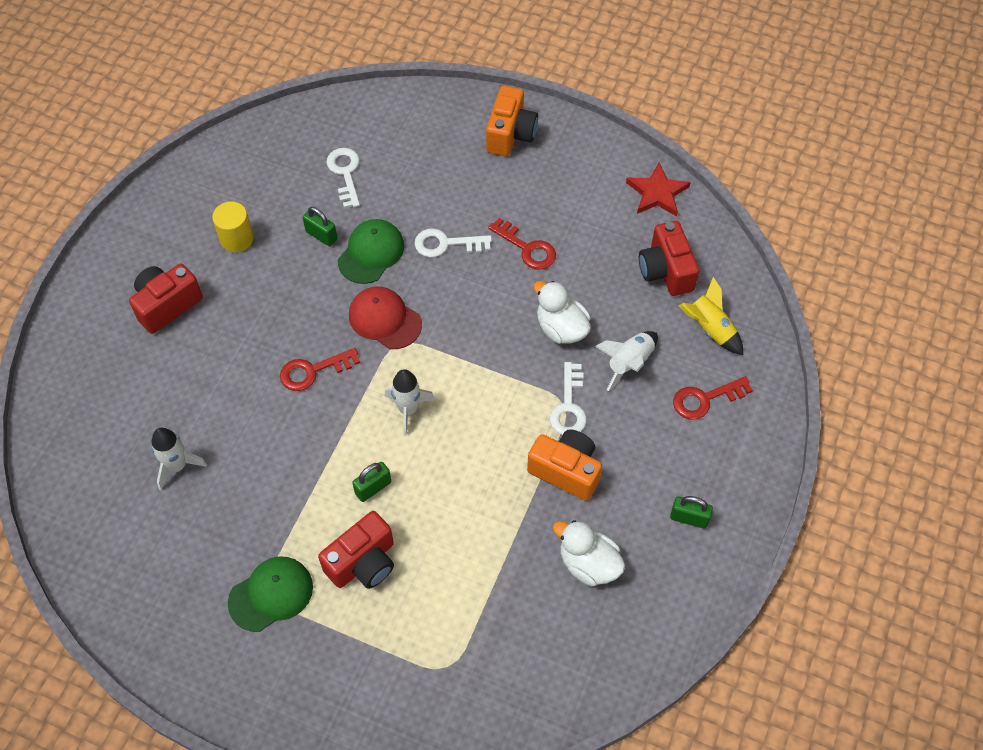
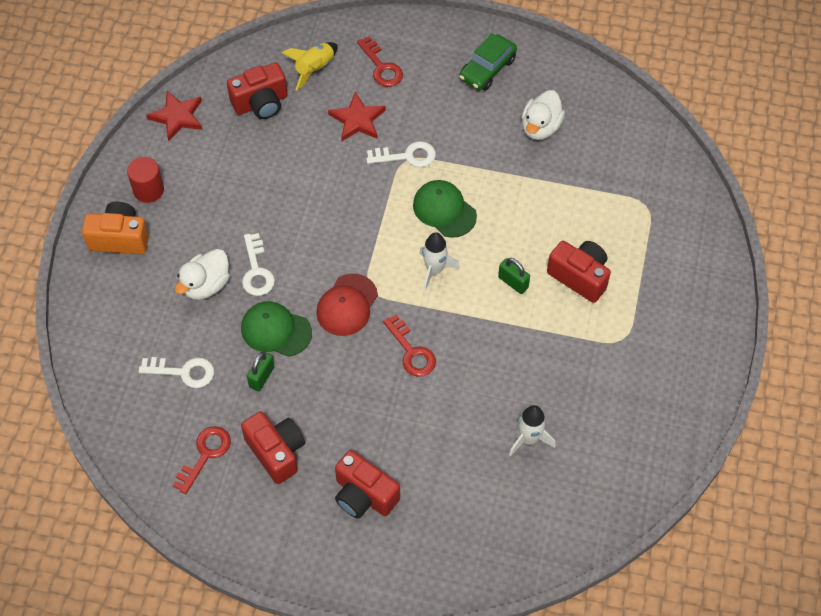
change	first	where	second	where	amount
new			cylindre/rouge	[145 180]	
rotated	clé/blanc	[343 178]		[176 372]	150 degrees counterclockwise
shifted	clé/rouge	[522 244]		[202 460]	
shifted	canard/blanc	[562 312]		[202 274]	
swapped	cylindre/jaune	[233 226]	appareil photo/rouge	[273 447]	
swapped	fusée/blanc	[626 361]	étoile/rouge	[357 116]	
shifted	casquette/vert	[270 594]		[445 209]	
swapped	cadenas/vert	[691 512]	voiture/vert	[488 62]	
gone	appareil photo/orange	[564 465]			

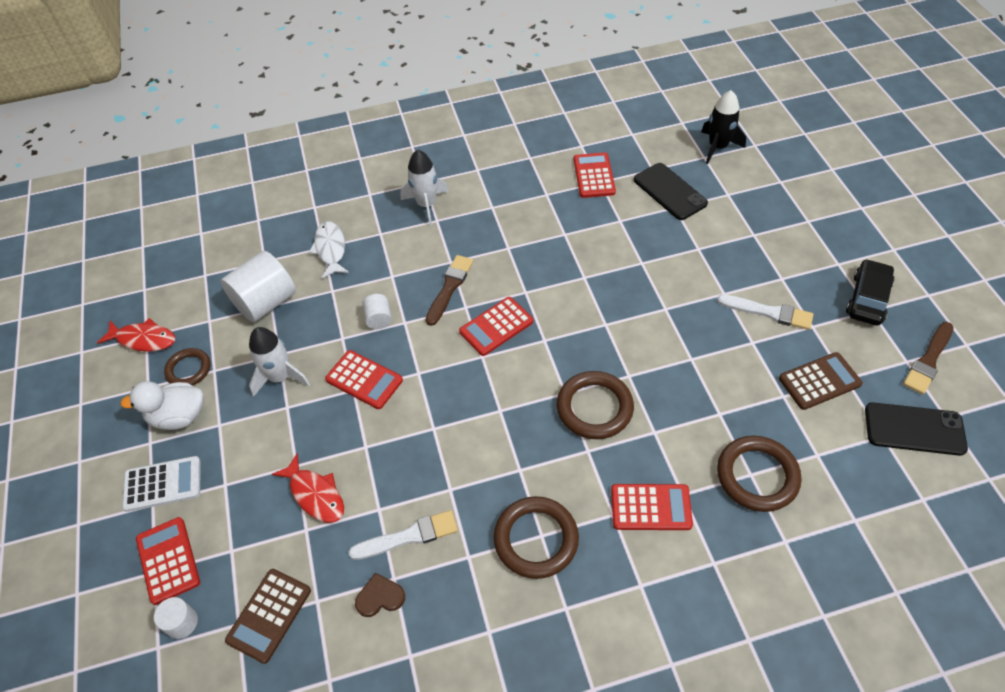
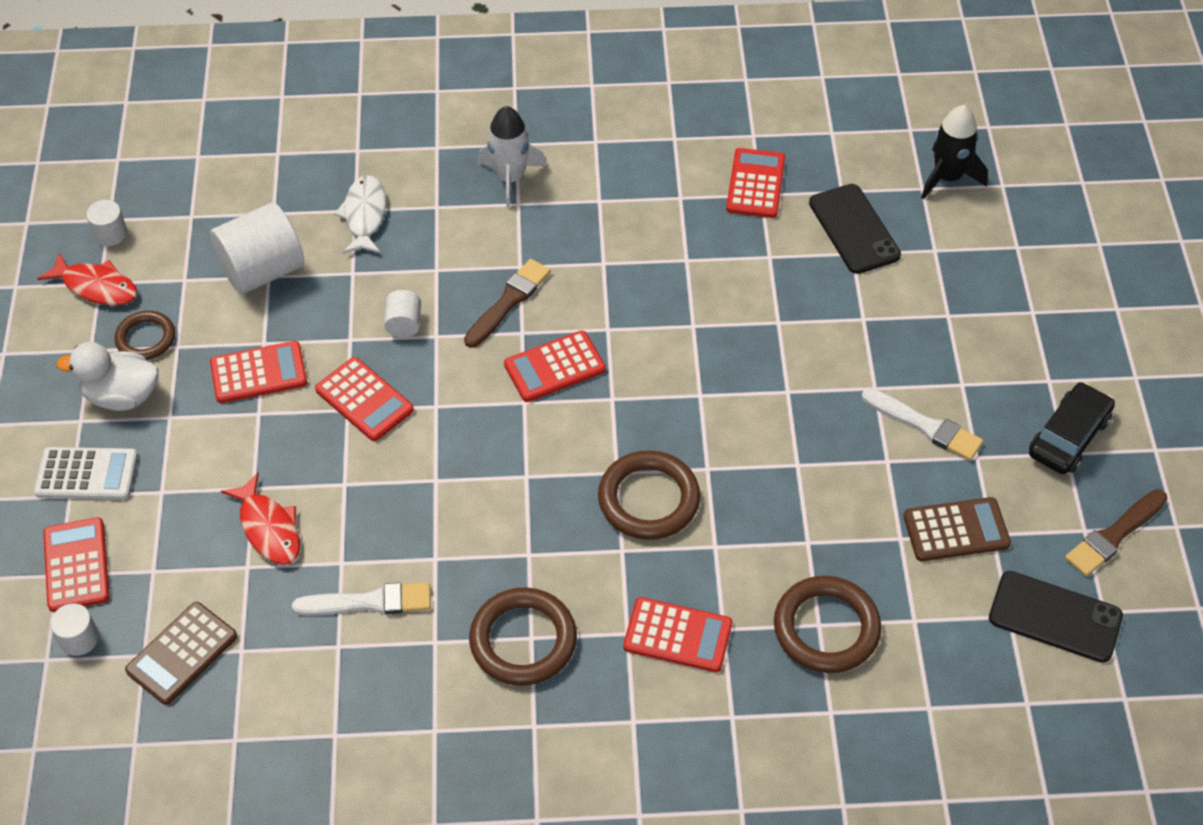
change	first	where	second	where	amount
new			cylindre/blanc	[106 223]	
swapped	fusée/blanc	[279 362]	calculatrice/rouge	[258 372]	
gone	cœur/marron	[380 595]			

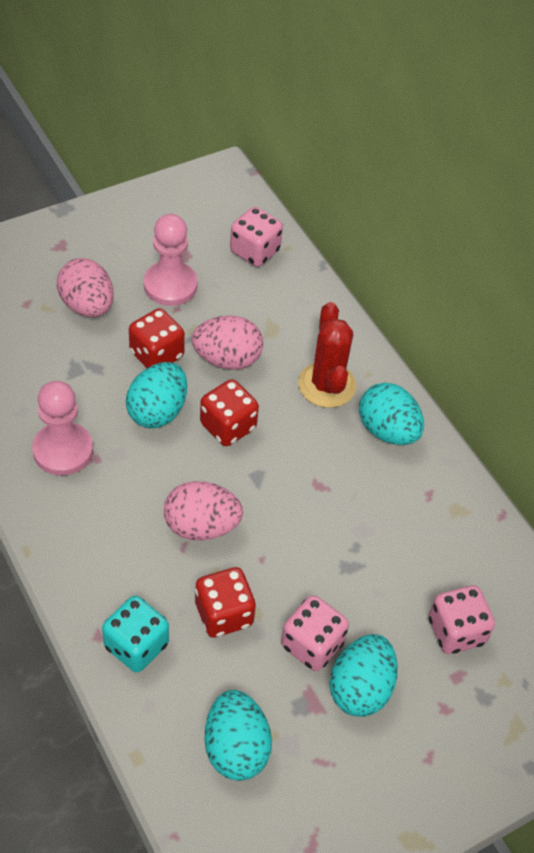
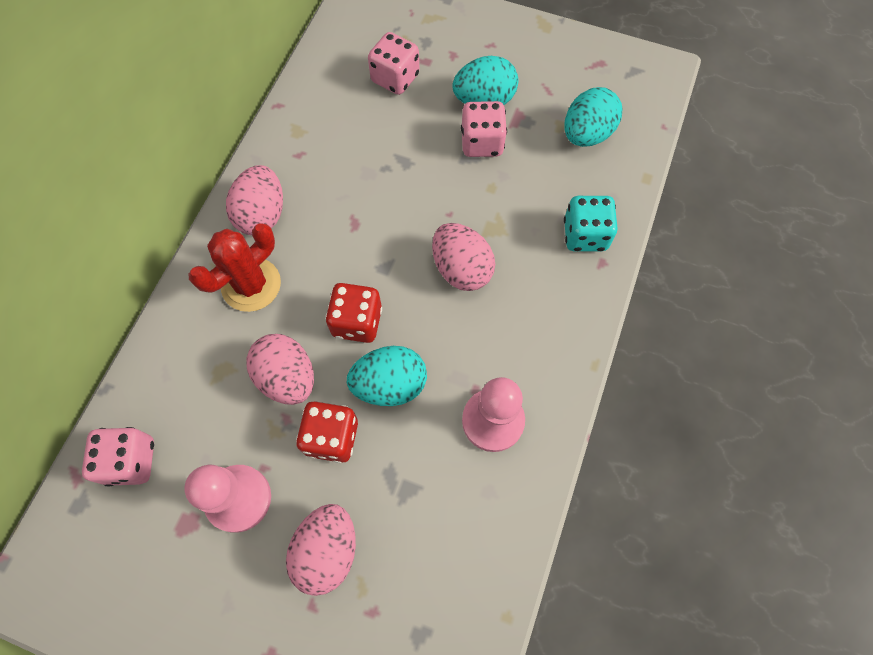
change	first	where	second	where	amount
repainted	œuf/turquoise	[391 414]	œuf/rose	[254 200]	
gone	dé/rouge	[225 602]			

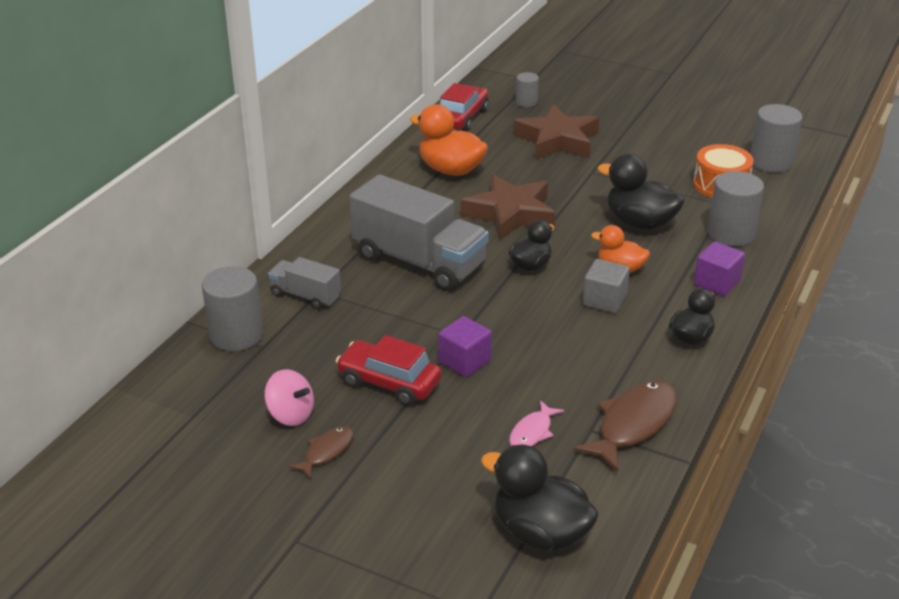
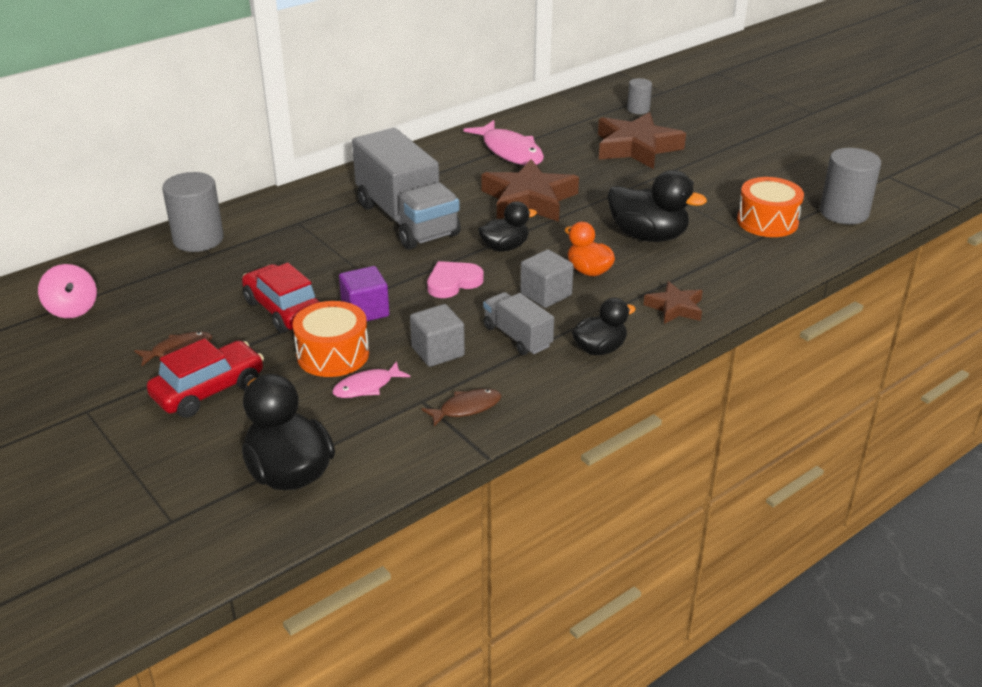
change	first	where	second	where	amount
shifted	toupie/rose	[289 397]		[67 291]	
shifted	voiture/rouge	[464 107]		[205 378]	
new			tambour/orange	[331 339]	
new			cube/gris	[437 335]	
scaled	poisson/marron	[625 426]		[461 408]	x0.55
new			cœur/rose	[455 279]	
swapped	canard/orange	[449 140]	poisson/rose	[503 142]	
shifted	camion/gris	[304 283]		[518 323]	
rotated	canard/noir	[641 192]		[657 206]	150 degrees clockwise
swapped	cube/violet	[719 268]	étoile/marron	[673 302]	
gone	cylindre/gris	[736 208]			

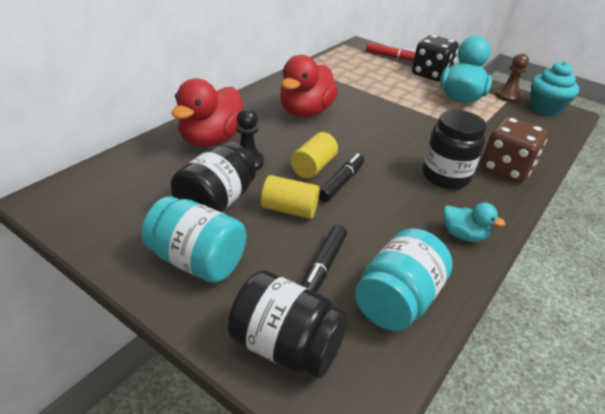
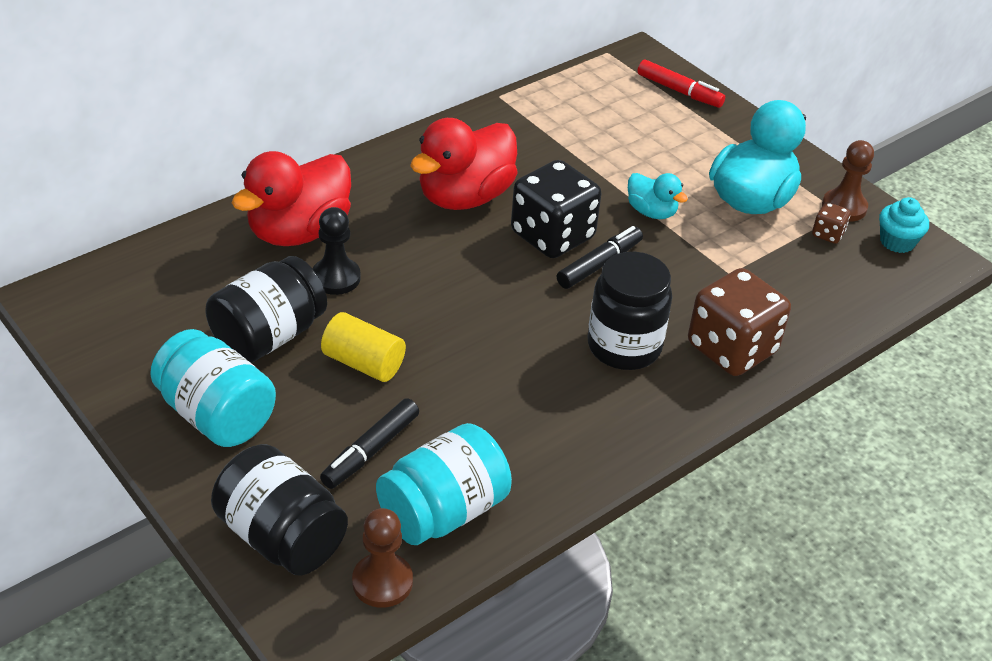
change	first	where	second	where	amount
new			pion/marron	[382 558]	
shifted	dé/noir	[435 58]		[556 209]	
shifted	feutre/noir	[341 177]		[600 257]	
shifted	canard/turquoise	[474 222]		[658 196]	
new			dé/marron	[831 223]	
scaled	muffin/turquoise	[554 89]		[904 225]	x0.63
gone	cylindre/jaune	[314 155]			

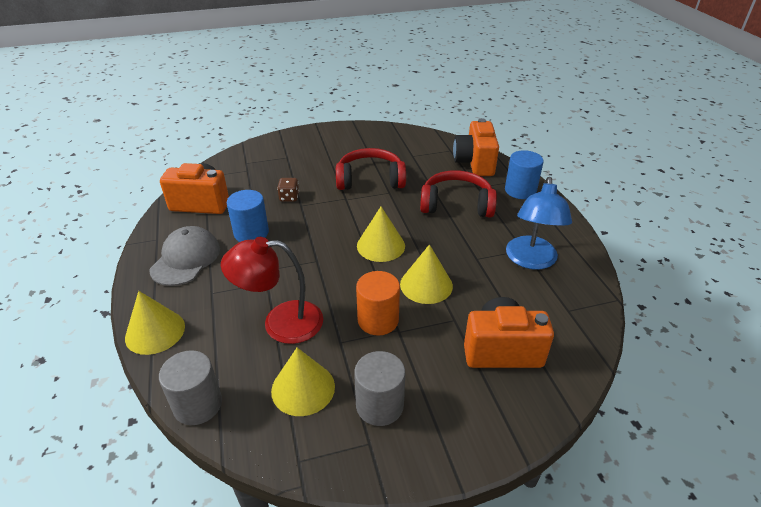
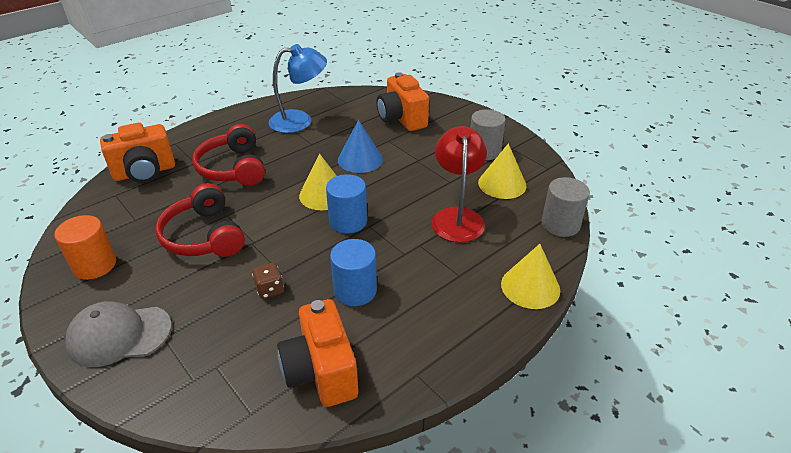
change	first	where	second	where	amount
shifted	cylindre/orange	[378 303]		[85 247]	
shifted	casquette/gris	[185 256]		[118 334]	
shifted	cylindre/bleu	[524 174]		[346 204]	
repainted	cône/jaune	[426 274]	cône/bleu	[360 146]	
rotated	lampe/rouge	[272 290]		[459 184]	150 degrees counterclockwise

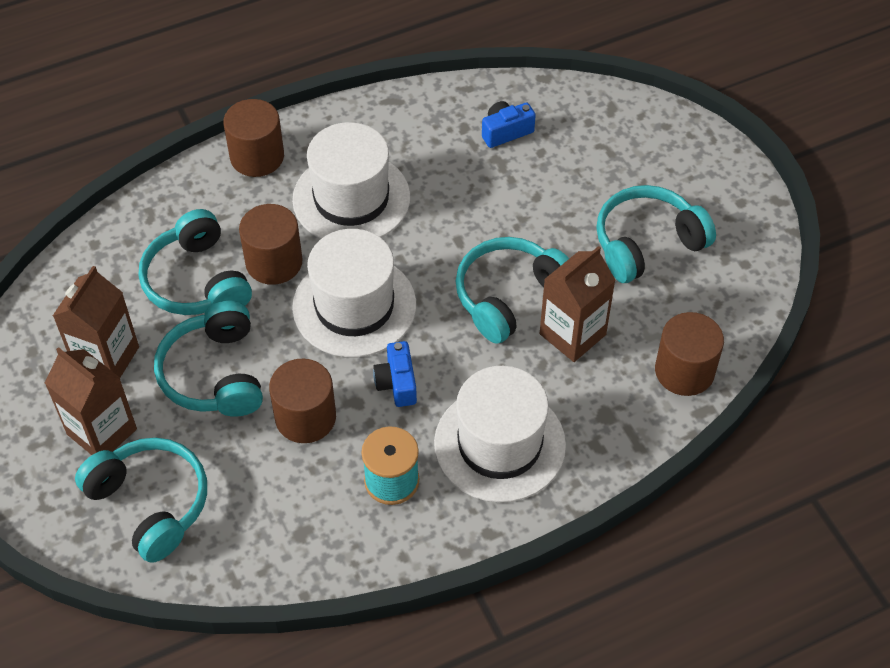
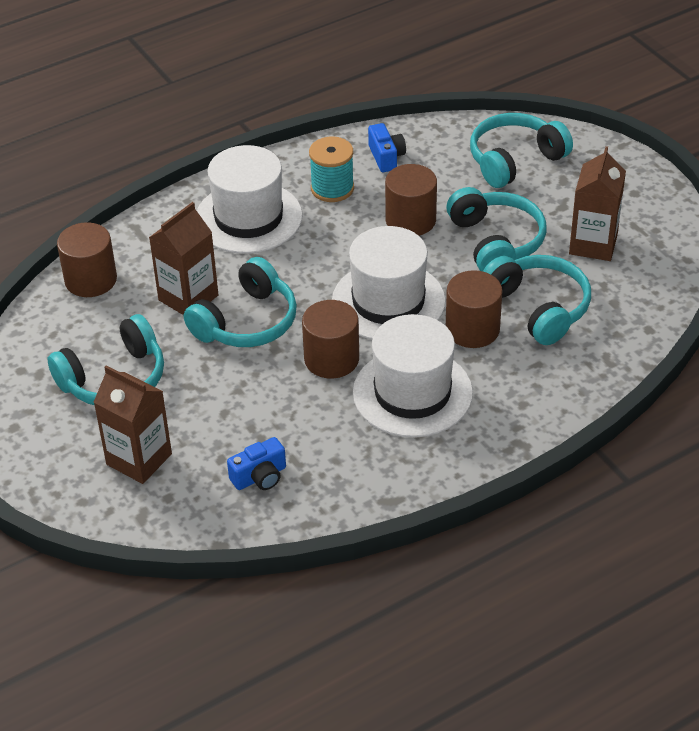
change	first	where	second	where	amount
shifted	brique de lait/marron	[91 401]		[133 424]	
shifted	cylindre/marron	[253 138]		[330 339]	
shifted	appareil photo/bleu	[395 374]		[387 147]	
rotated	casque audio/turquoise	[141 500]		[521 150]	105 degrees clockwise

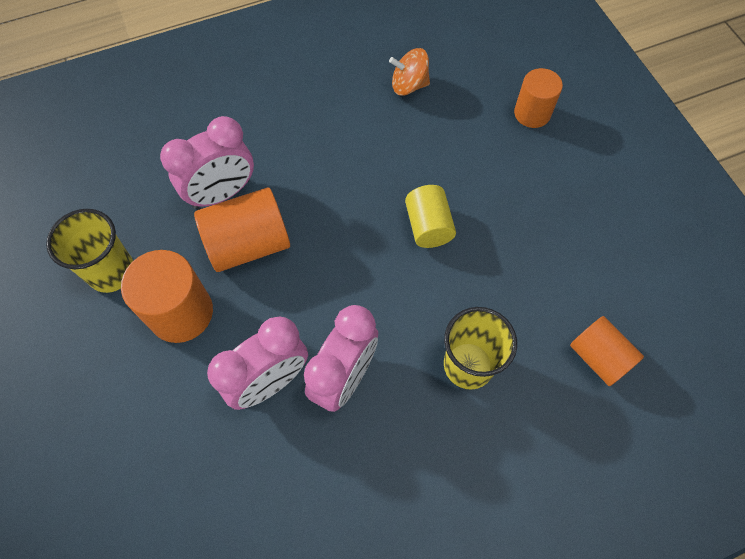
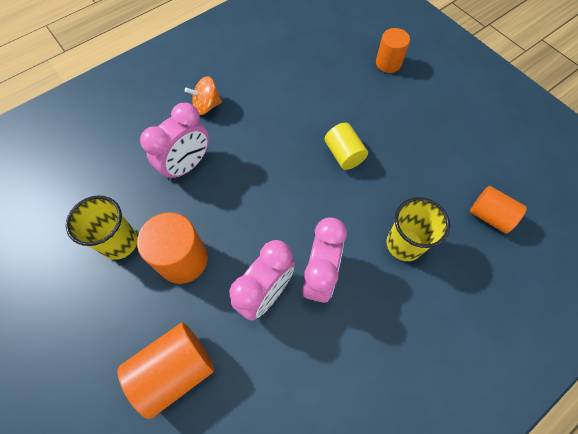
change	first	where	second	where	amount
shifted	cylindre/orange	[242 229]		[165 371]	
shifted	toupie/orange	[409 71]		[203 95]	

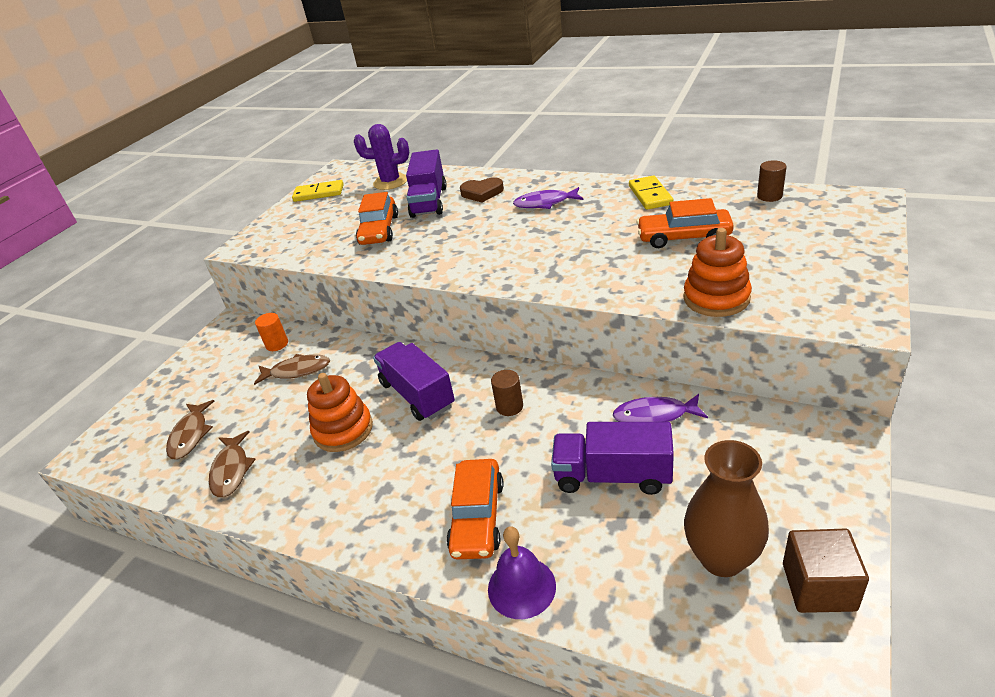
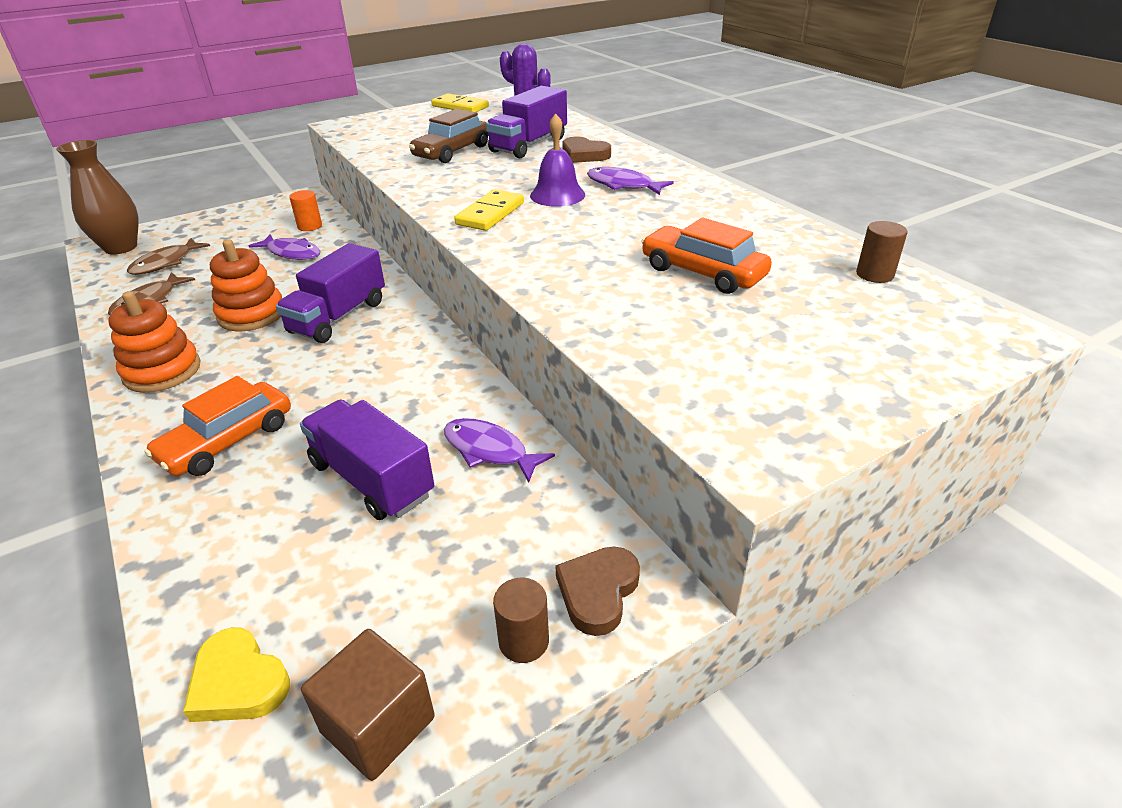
change	first	where	second	where	amount
shifted	vase/marron	[726 508]		[97 197]	
shifted	jouet à empiler/orange	[717 272]		[154 342]	
new			cœur/jaune	[236 674]	
repainted	poisson/marron	[292 369]	poisson/violet	[284 247]	
rotated	camion/violet	[414 381]		[330 293]	150 degrees counterclockwise
repainted	voiture/orange	[377 218]	voiture/marron	[449 136]	
shifted	domino/jaune	[651 193]		[489 210]	
shifted	cylindre/marron	[507 393]		[521 620]	
shifted	cloche/violet	[522 572]		[557 160]	
new			cœur/marron	[597 591]	

